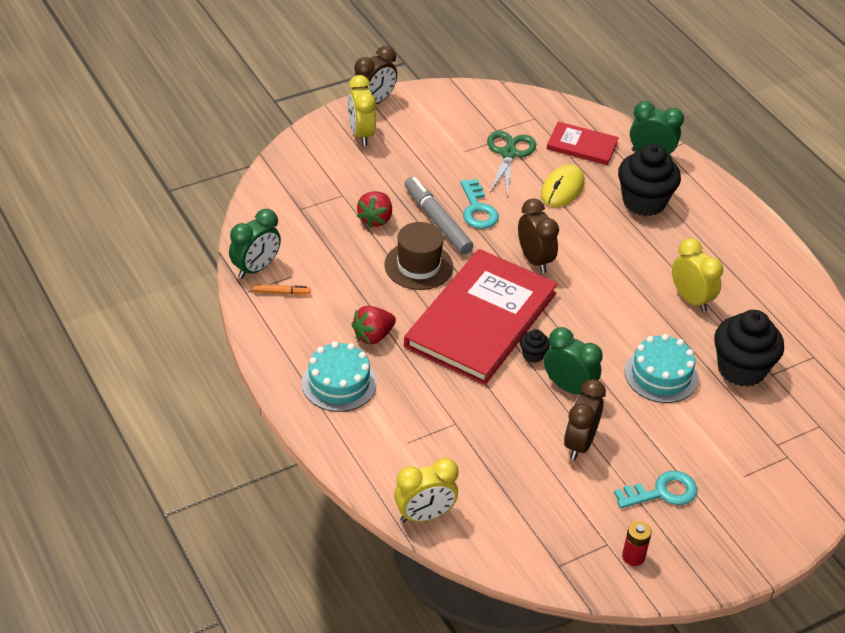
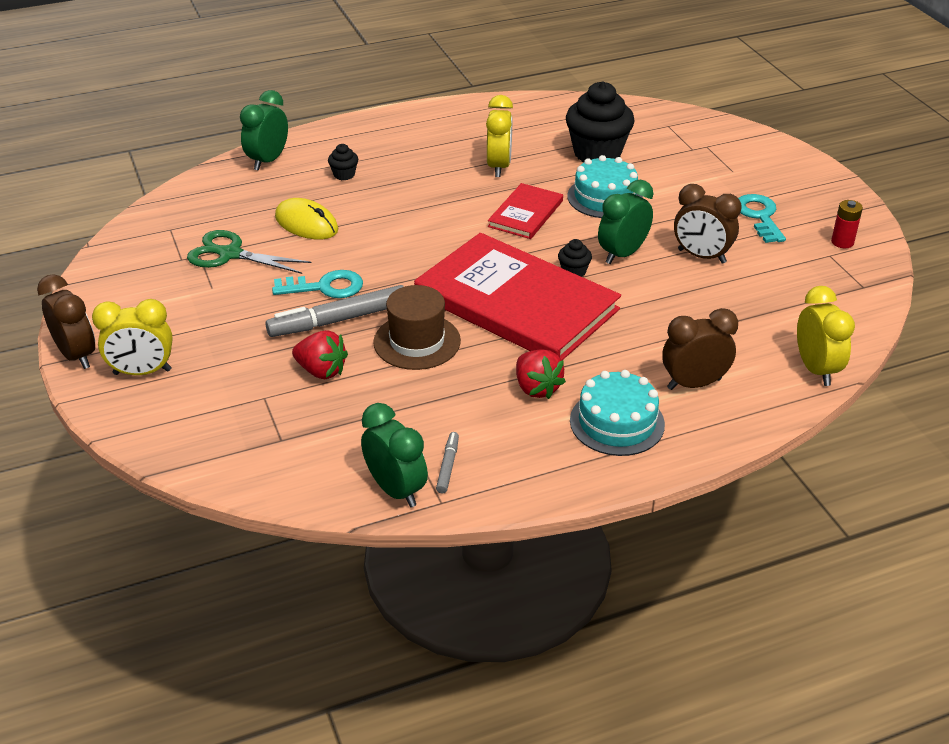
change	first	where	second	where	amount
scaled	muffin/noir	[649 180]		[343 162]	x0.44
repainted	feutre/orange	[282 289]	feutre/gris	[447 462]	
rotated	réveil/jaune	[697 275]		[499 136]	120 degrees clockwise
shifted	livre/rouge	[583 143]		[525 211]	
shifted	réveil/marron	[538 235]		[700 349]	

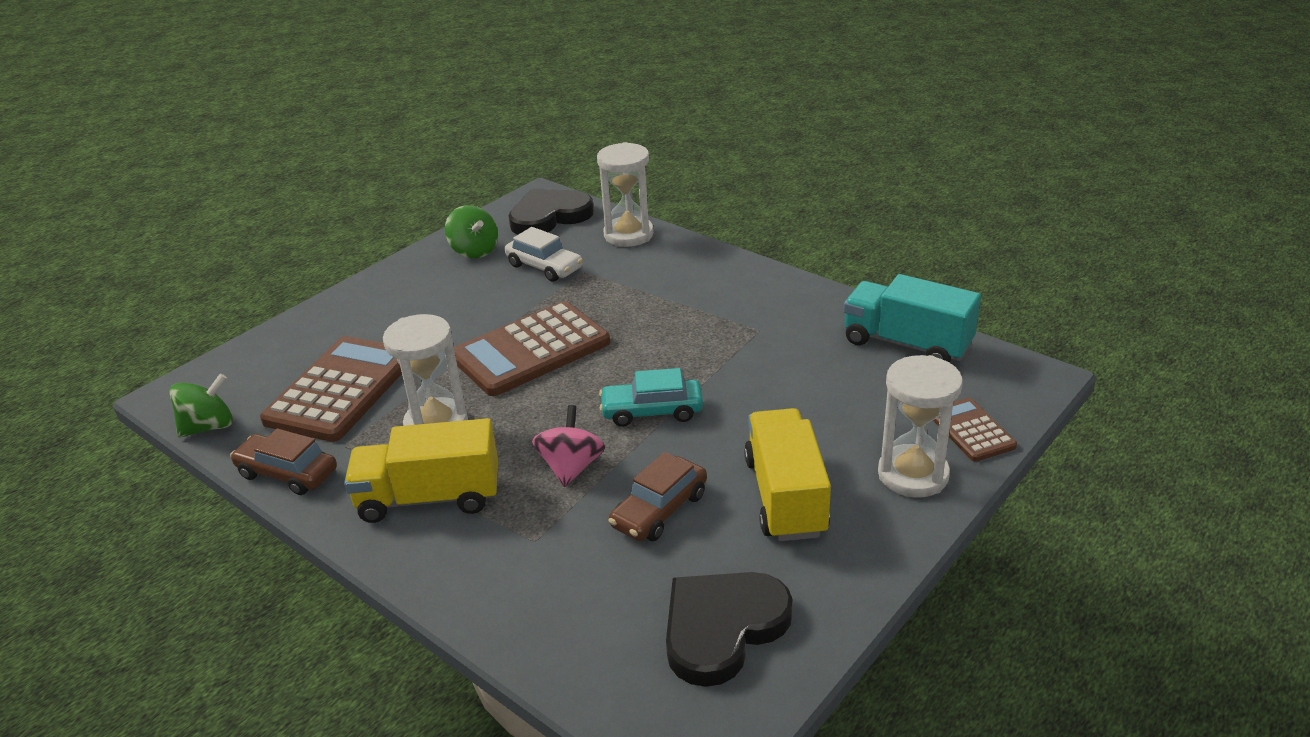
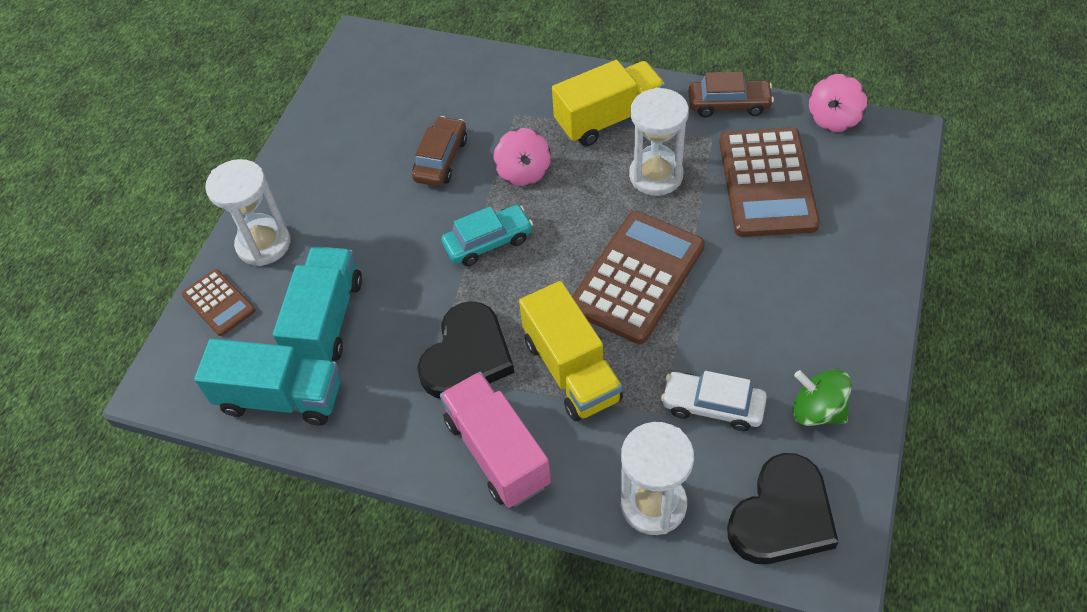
change	first	where	second	where	amount
new			camion/turquoise	[317 304]	
shifted	cœur/noir	[729 629]		[465 350]	
new			camion/rose	[495 440]	
shifted	camion/jaune	[787 474]		[571 351]	
repainted	toupie/vert	[201 405]	toupie/rose	[838 103]	

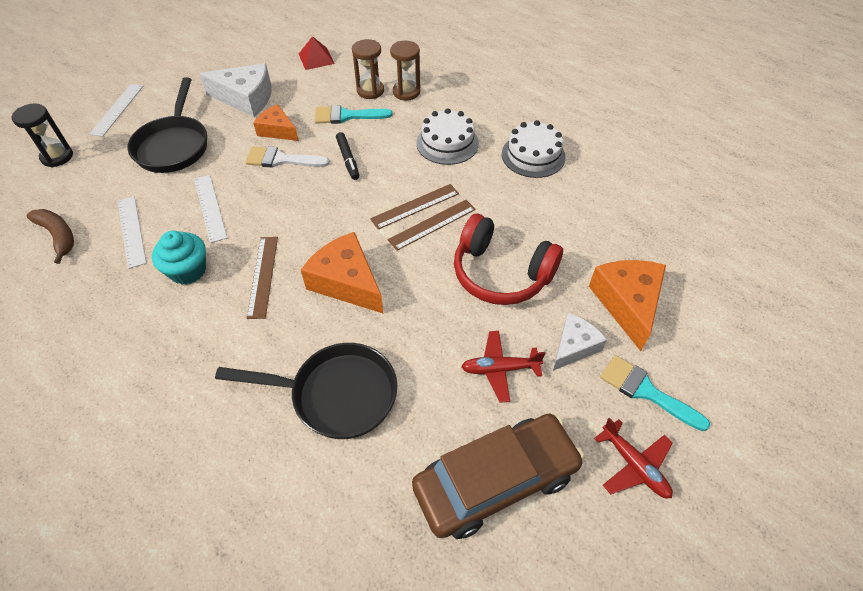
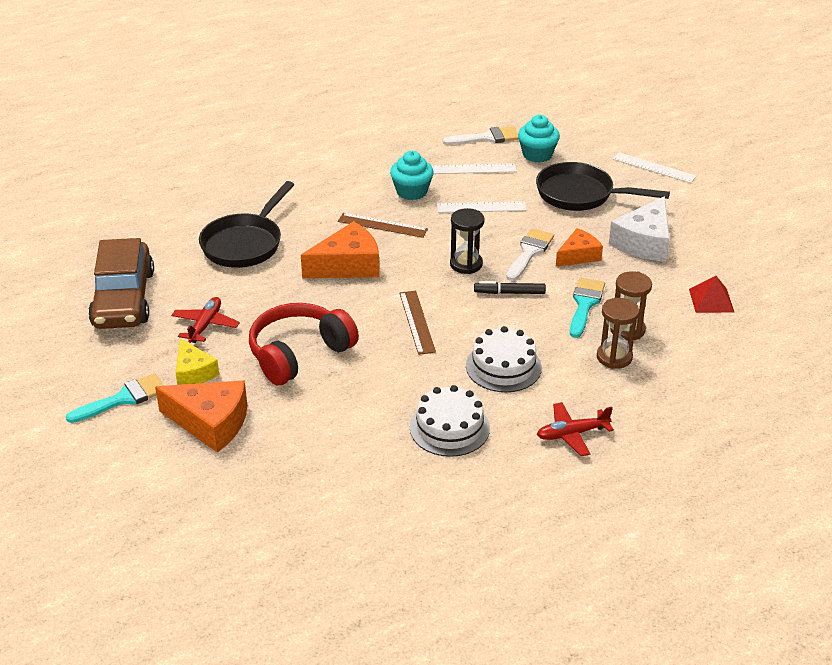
change	first	where	second	where	amount
repainted	fromage/blanc	[580 342]	fromage/jaune	[197 361]	
swapped	banane/marron	[50 236]	pinceau/blanc	[480 135]	
shifted	sablier/noir	[42 135]		[467 241]	
new			muffin/turquoise	[539 138]	
shifted	avion/rouge	[633 458]		[575 429]	
gone	règle/marron	[432 225]			

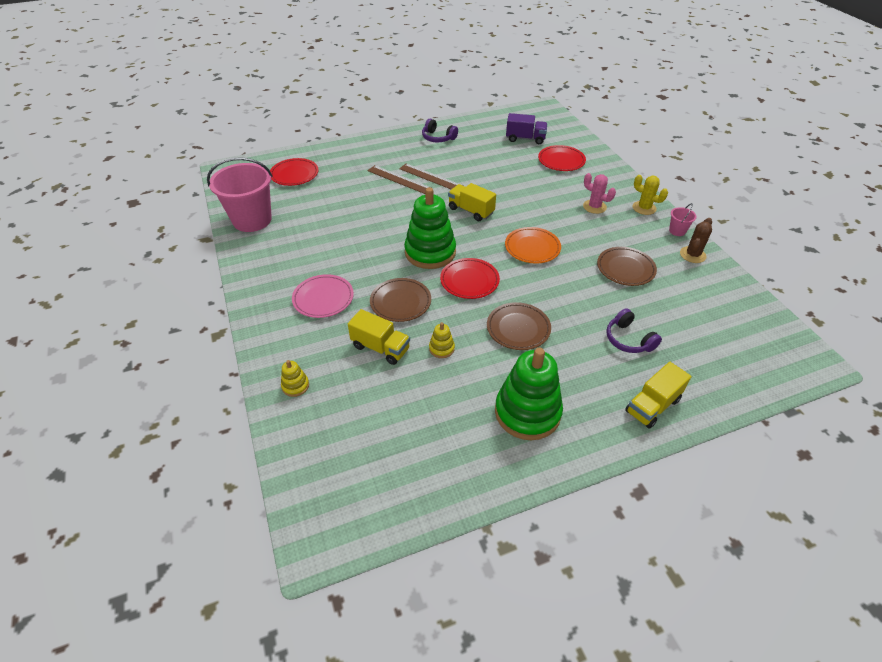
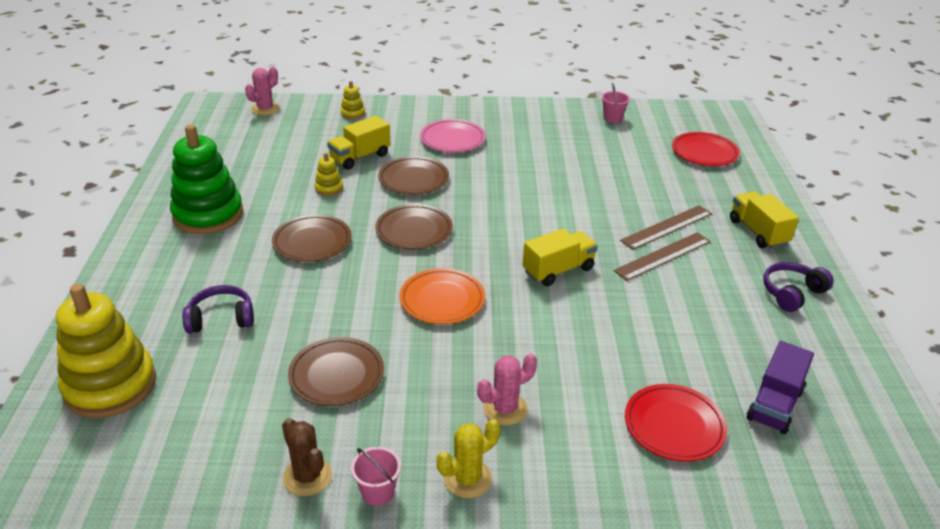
change	first	where	second	where	amount
new			jouet à empiler/jaune	[106 351]	
new			cactus/rose	[262 91]	
repainted	assiette/rouge	[470 278]	assiette/marron	[414 226]	
scaled	seau/rose	[240 194]		[616 103]	x0.42
shifted	camion/jaune	[658 395]		[764 220]	
gone	jouet à empiler/vert	[430 228]			

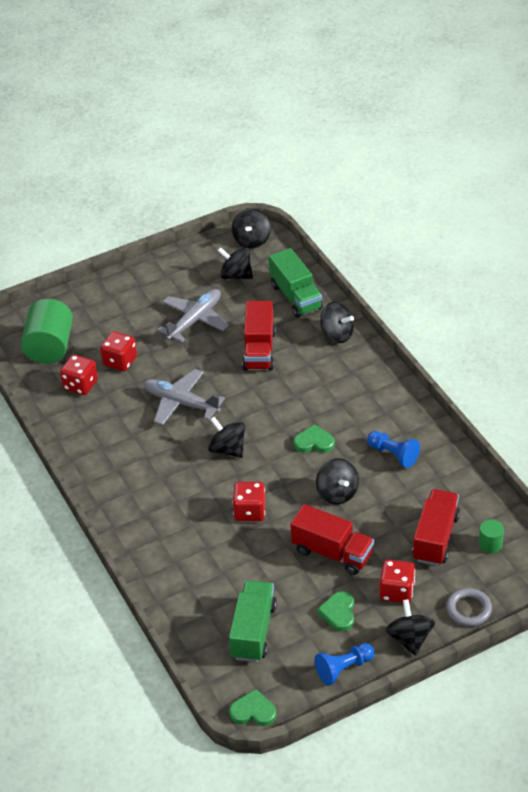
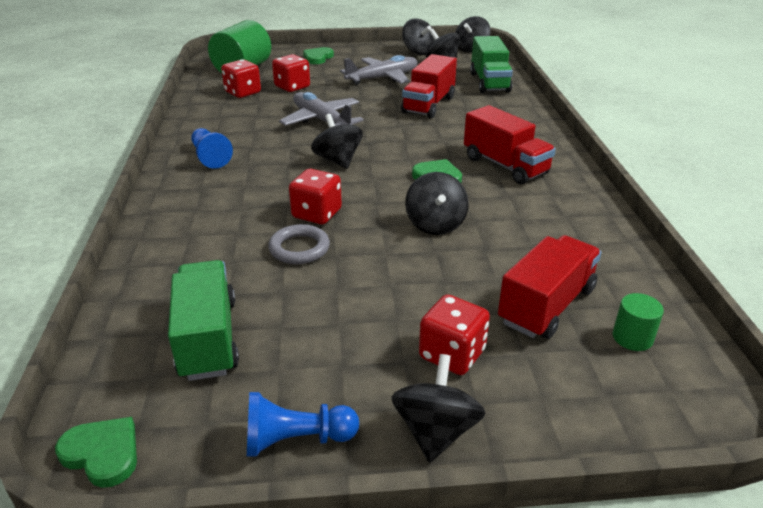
change	first	where	second	where	amount
rotated	camion/vert	[253 621]		[203 320]	45 degrees counterclockwise
shifted	pion/bleu	[393 449]		[212 148]	
shifted	anneau/gris	[469 607]		[299 244]	
shifted	cœur/vert	[335 611]		[318 55]	
shifted	toupie/noir	[337 322]		[418 36]	
shifted	camion/rouge	[332 539]		[510 145]	

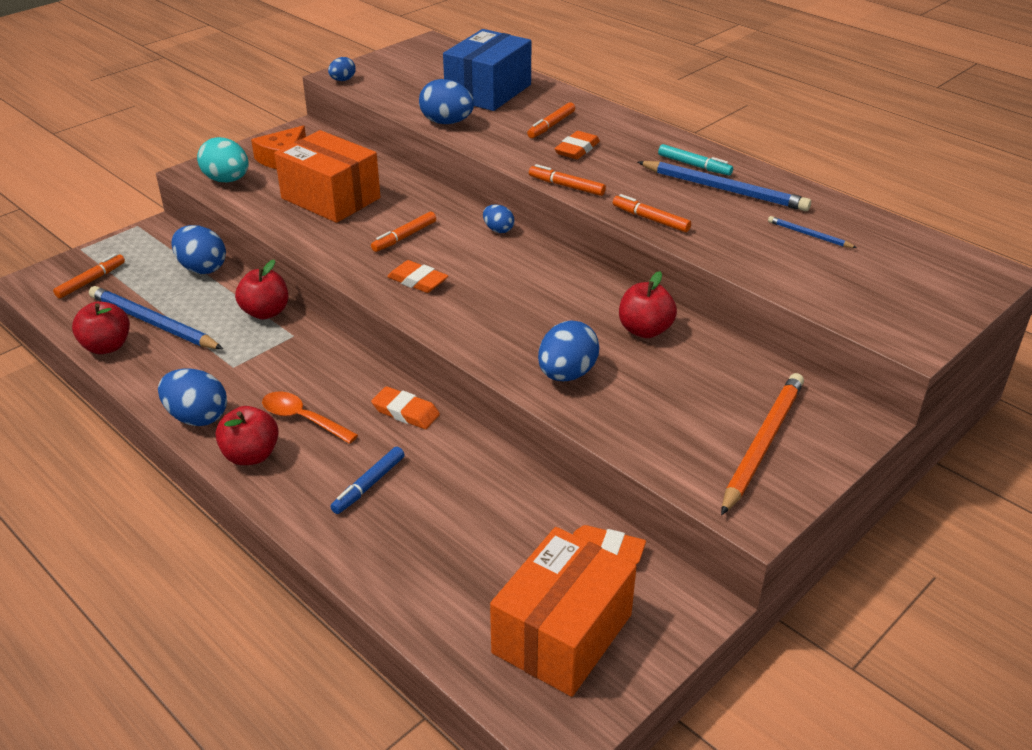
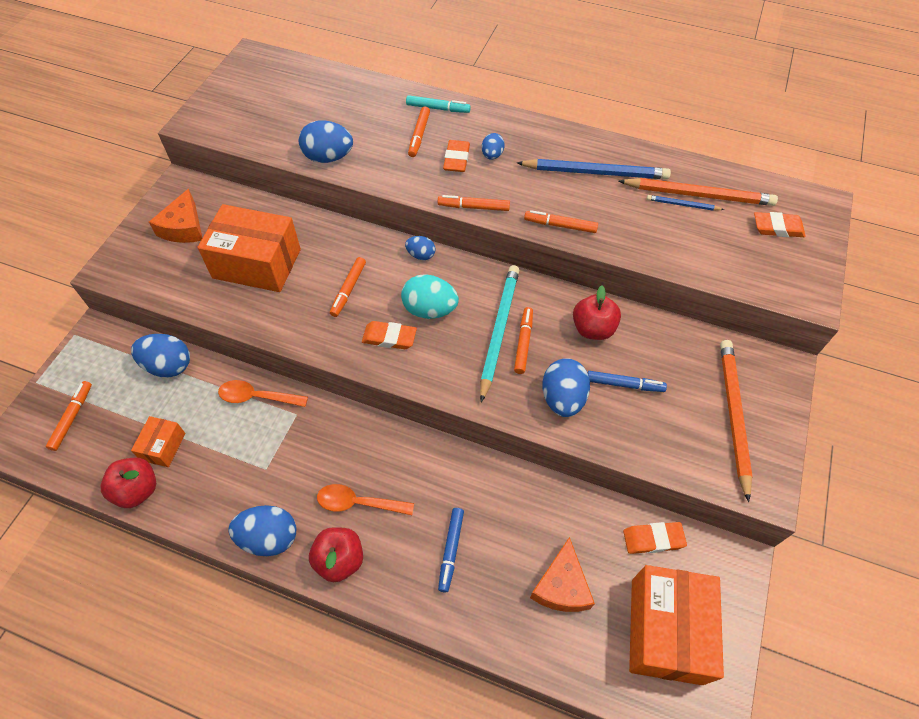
change	first	where	second	where	amount
swapped	crayon/bleu	[156 317]	boîte/orange	[158 441]	
swapped	pomme/rouge	[261 289]	cuillère/orange	[263 393]	
shifted	œuf/turquoise	[223 159]		[430 296]	
shifted	feutre/turquoise	[695 159]		[438 104]	
new			crayon/turquoise	[499 333]	
shifted	œuf/bleu	[342 69]		[493 146]	
new			feutre/orange	[523 340]	
new			fromage/orange	[562 574]	
new			feutre/bleu	[627 381]	
new			crayon/orange	[698 192]	
shifted	gomme/orange	[405 407]		[779 224]	
gone	boîte/bleu	[487 70]			

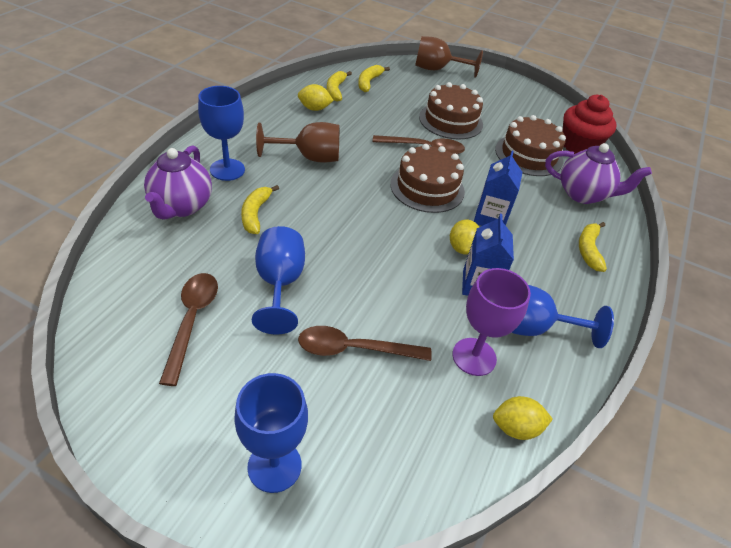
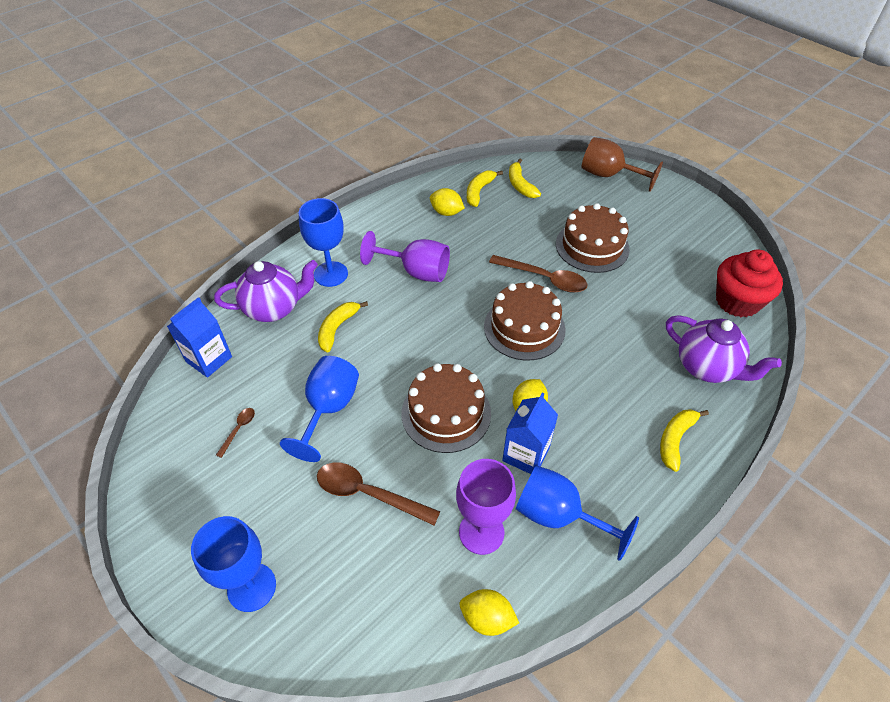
change	first	where	second	where	amount
shifted	brique de lait/bleu	[498 188]		[199 337]	
rotated	théière/violet	[178 182]		[266 291]	135 degrees counterclockwise
scaled	cuillère/marron	[188 329]		[235 433]	x0.48
repainted	verre à pied/marron	[297 142]	verre à pied/violet	[405 256]	
shifted	gâteau/marron	[530 145]		[446 408]	
rotated	banane/jaune	[374 78]		[525 178]	60 degrees counterclockwise

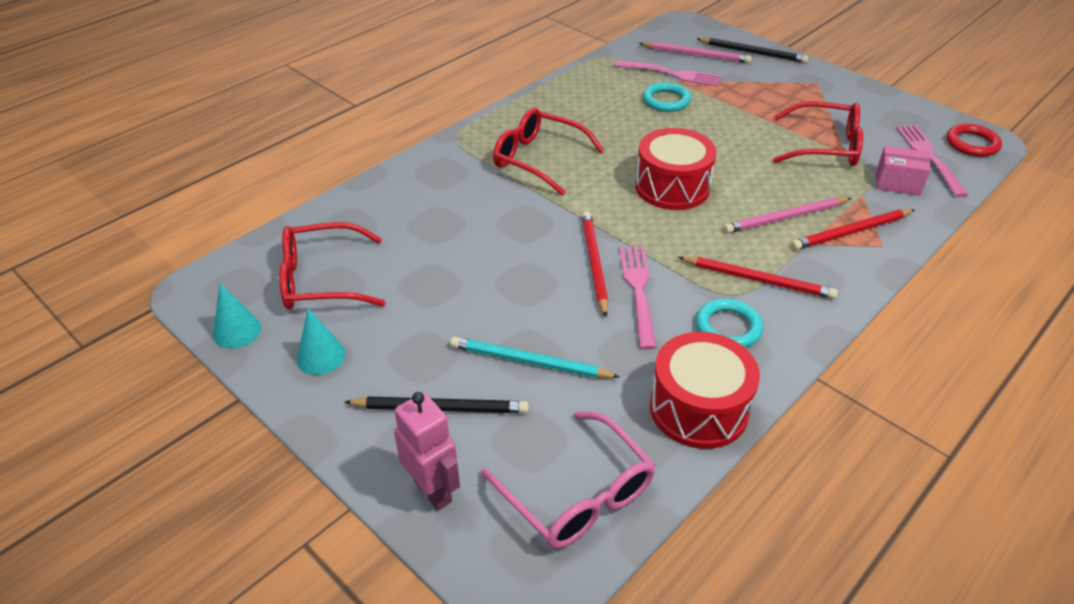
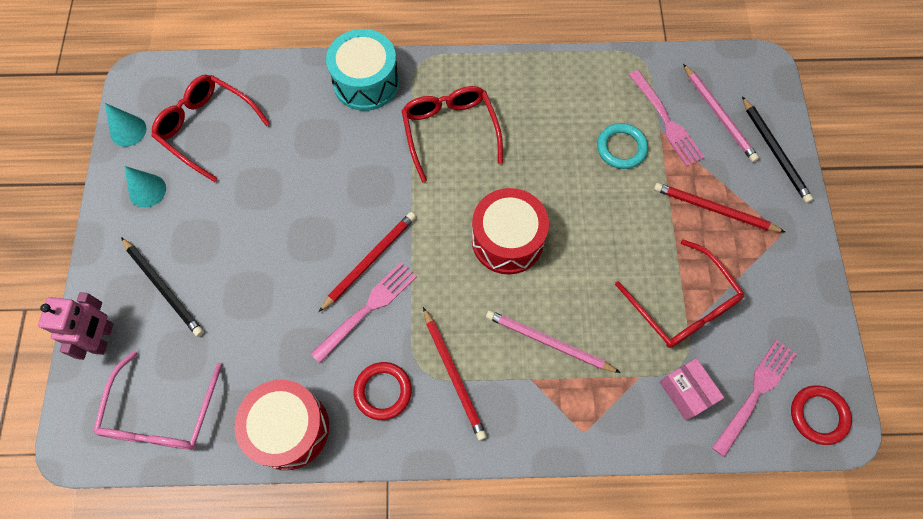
change	first	where	second	where	amount
new			tambour/turquoise	[362 70]	
repainted	anneau/turquoise	[729 323]	anneau/rouge	[382 391]	
shifted	crayon/rouge	[853 229]		[719 207]	
gone	crayon/turquoise	[535 357]			

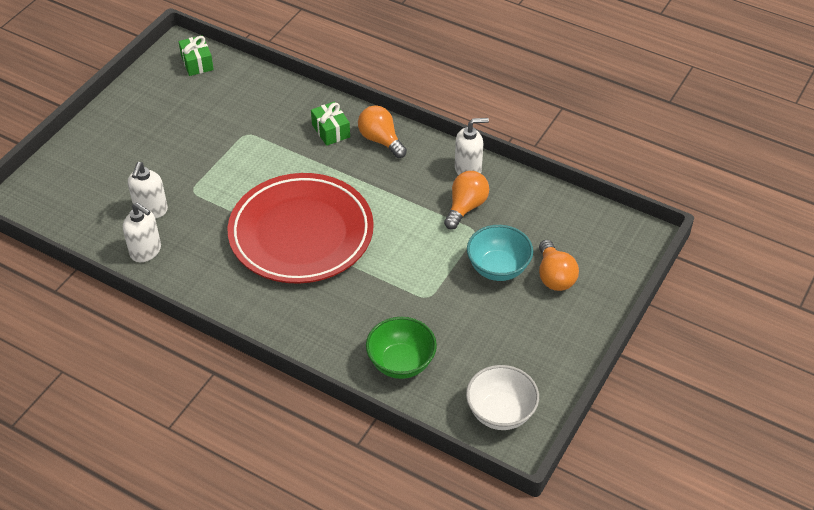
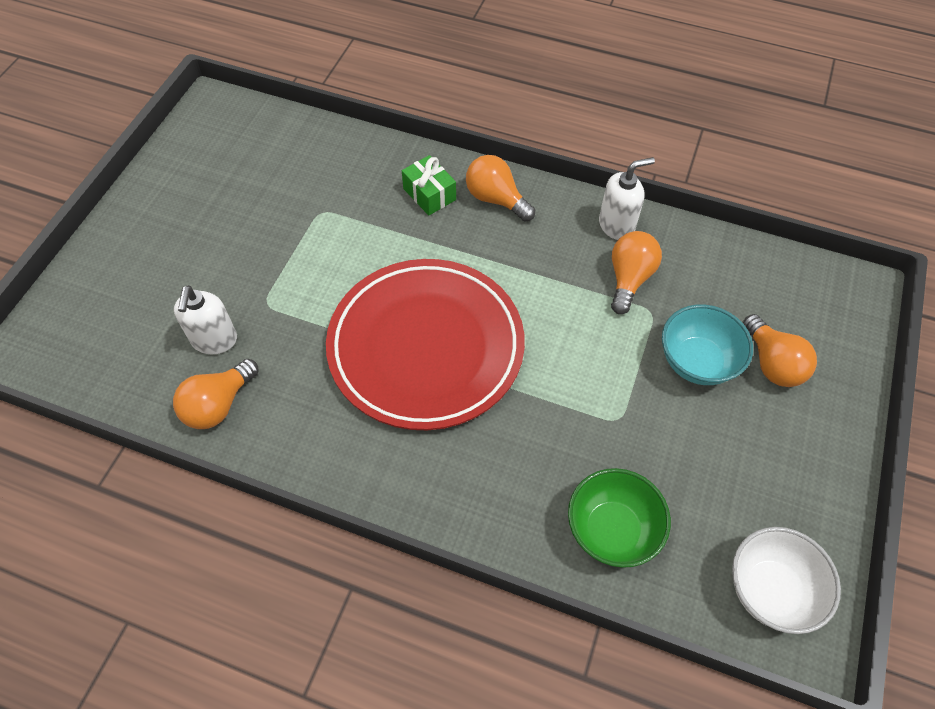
change	first	where	second	where	amount
swapped	distributeur de savon/blanc	[142 232]	ampoule/orange	[216 394]	
gone	cadeau/vert	[196 55]			

